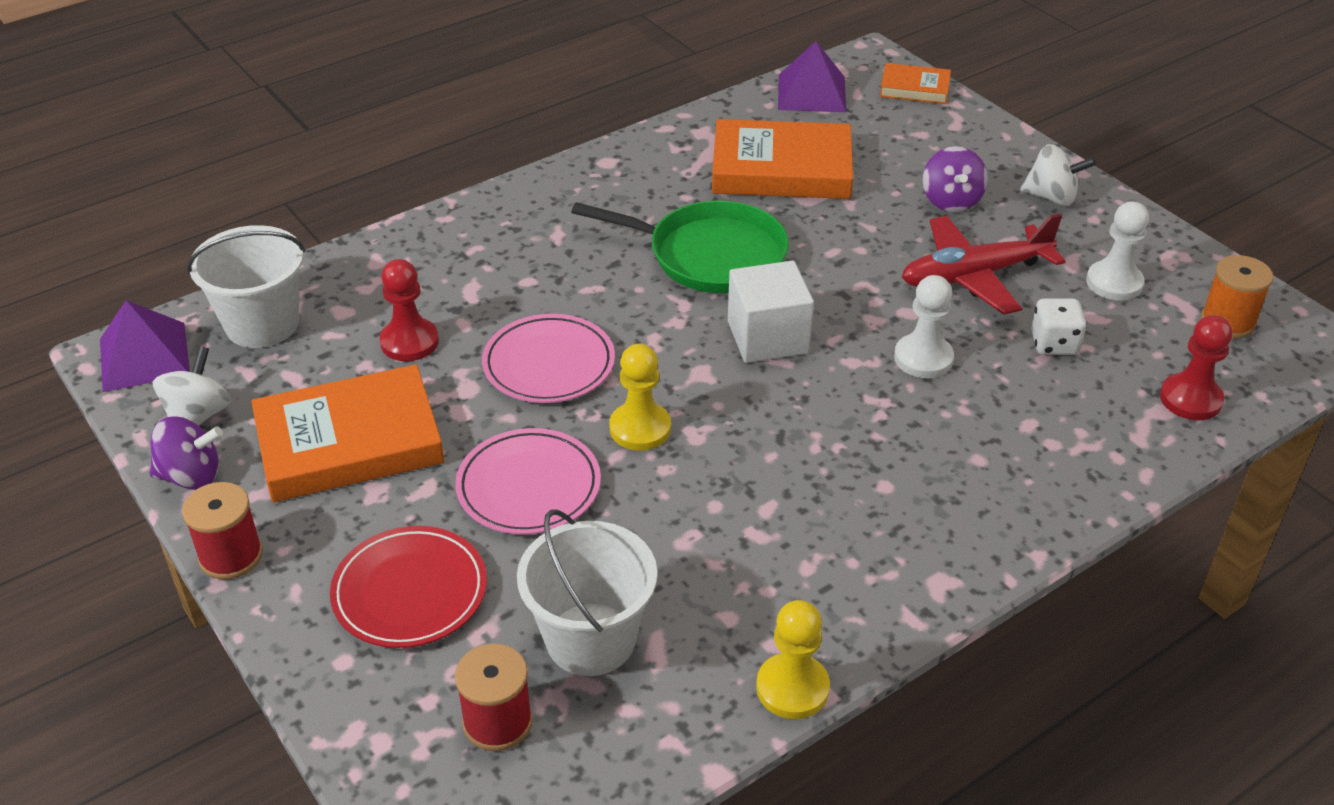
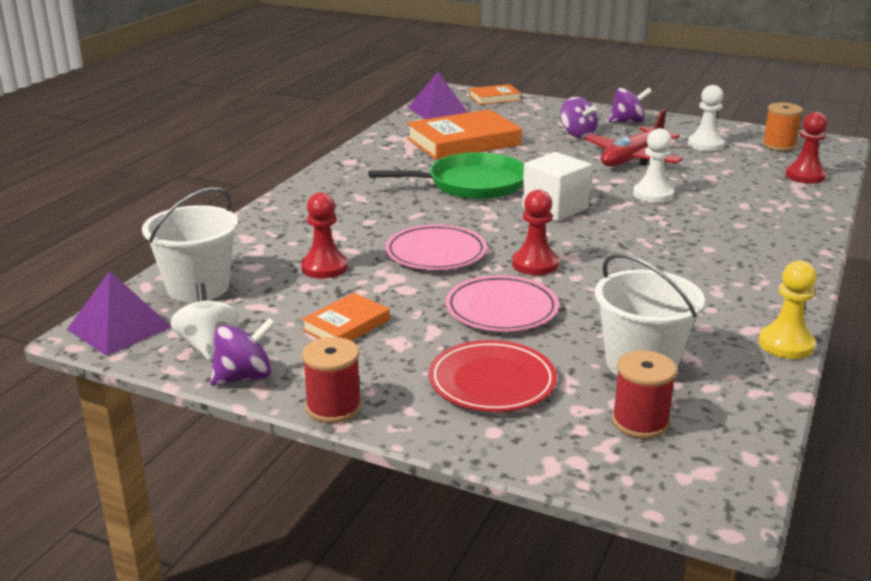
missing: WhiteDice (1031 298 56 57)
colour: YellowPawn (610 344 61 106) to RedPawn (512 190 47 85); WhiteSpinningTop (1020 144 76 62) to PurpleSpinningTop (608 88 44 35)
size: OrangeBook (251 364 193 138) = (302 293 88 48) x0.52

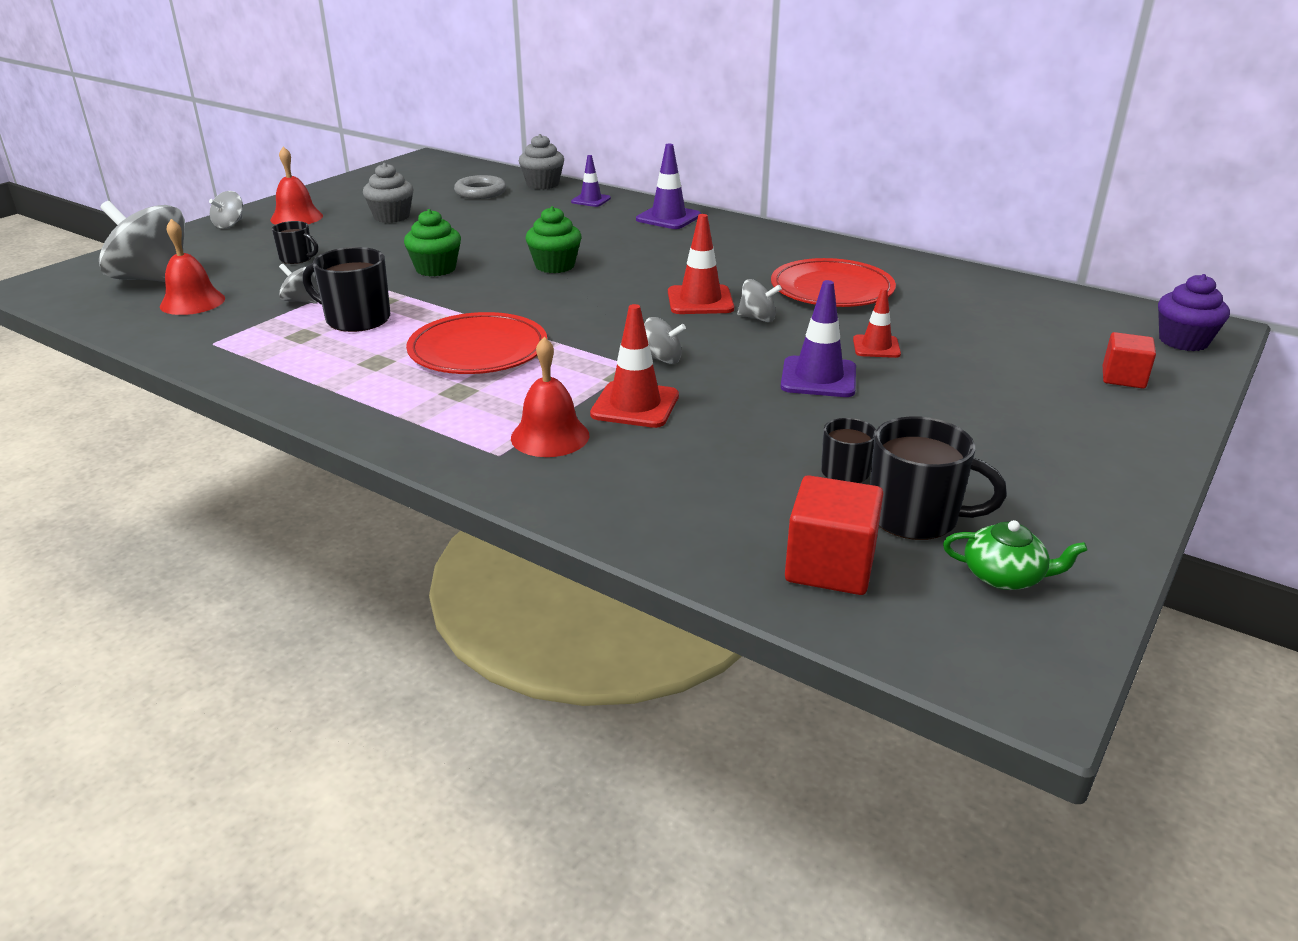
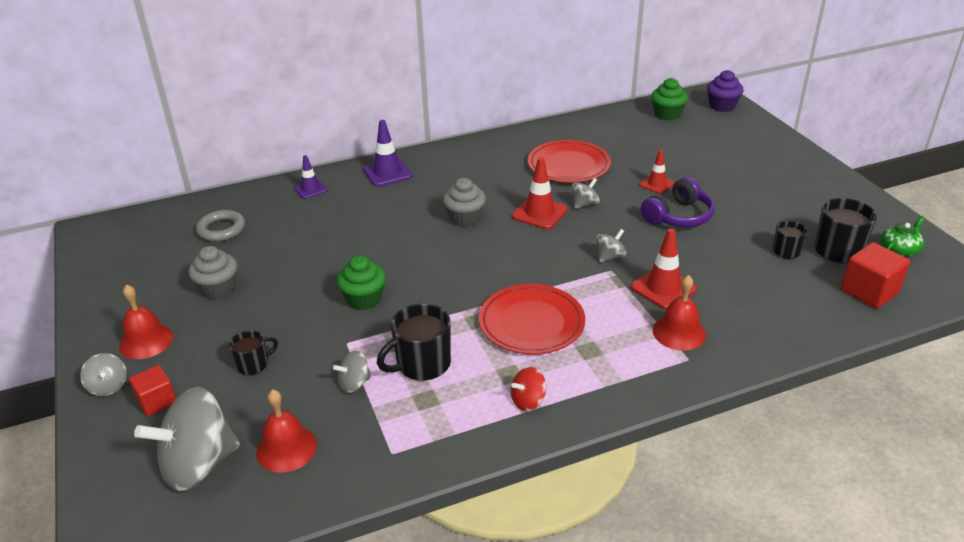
appeared: RedSpinningTop (511 367 35 44)
relocated: RedCube (1103 332 53 57) to (129 365 47 51); GreyCupcake (519 134 45 55) to (443 178 43 49); GreenCupcake (526 206 56 67) to (651 78 37 42)
exchanged: PurpleTrafficCone (781 280 75 117) to PurpleHeadphones (641 177 74 50)

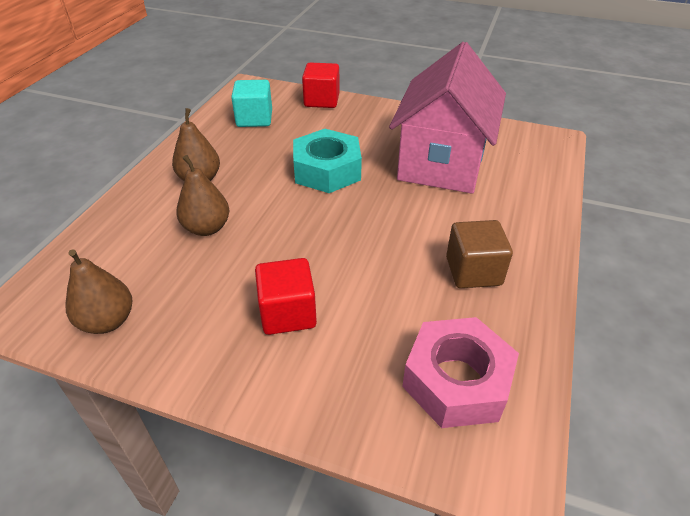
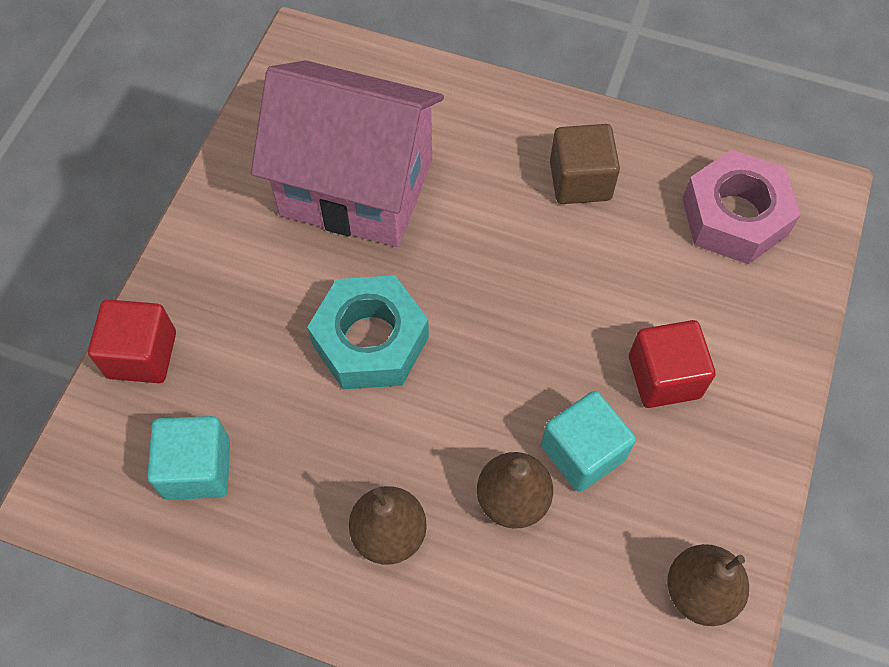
appeared: TurquoiseCube (541 391 95 101)

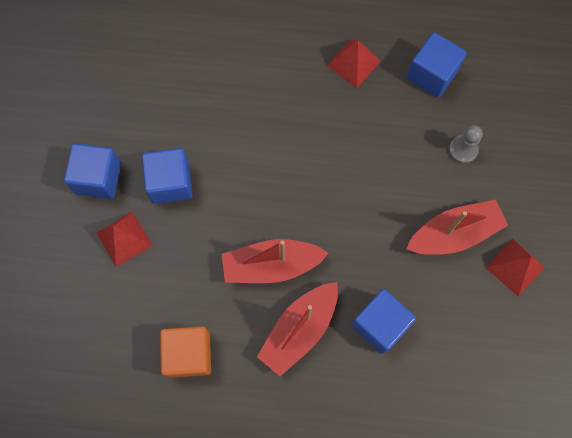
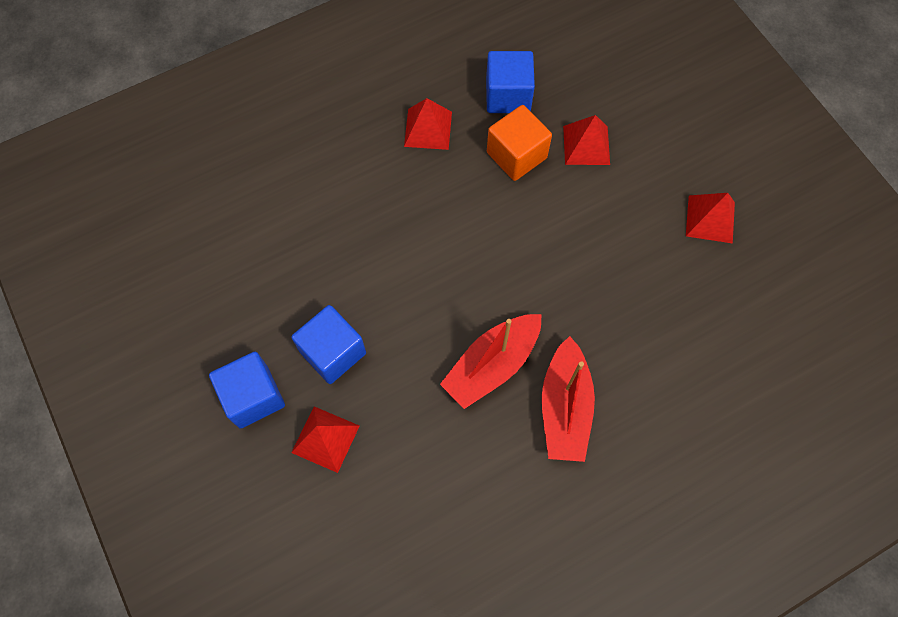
missing: BlueCube (352 289 64 65); RedBoat (406 200 102 55)
relocated: OrangeCube (160 326 51 52) to (487 105 65 76)
exchanged: GreyPawn (449 125 34 39) to RedPyramid (563 115 47 50)

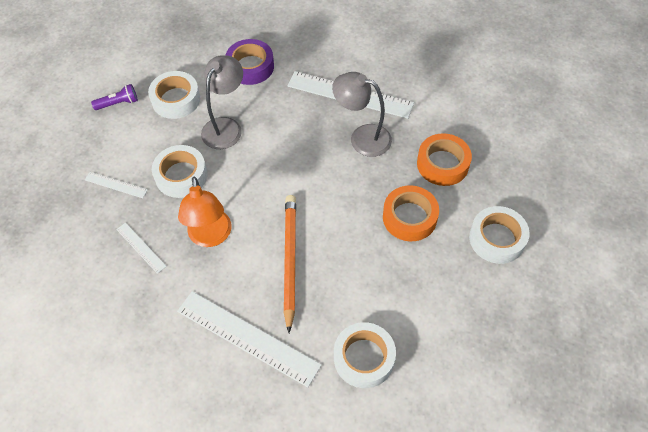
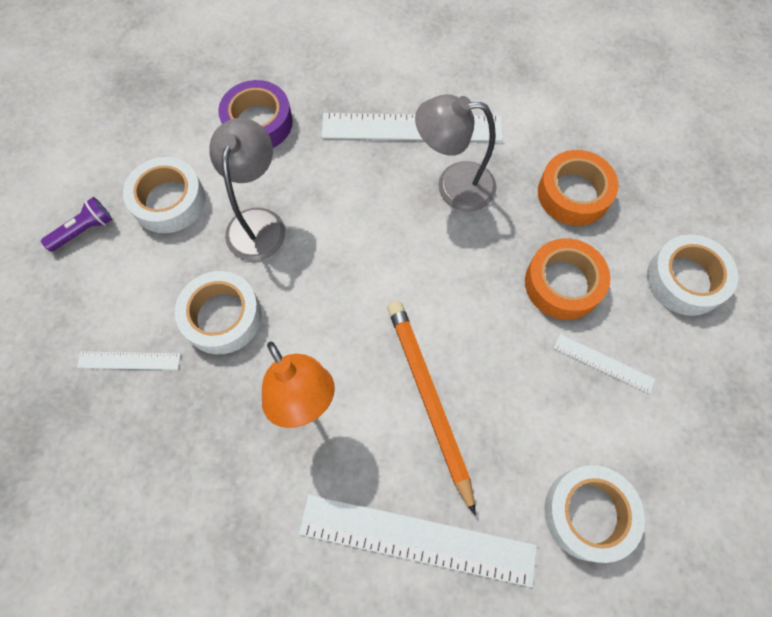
relocated: WhiteRuler (116 223 51 51) to (554 334 101 60)

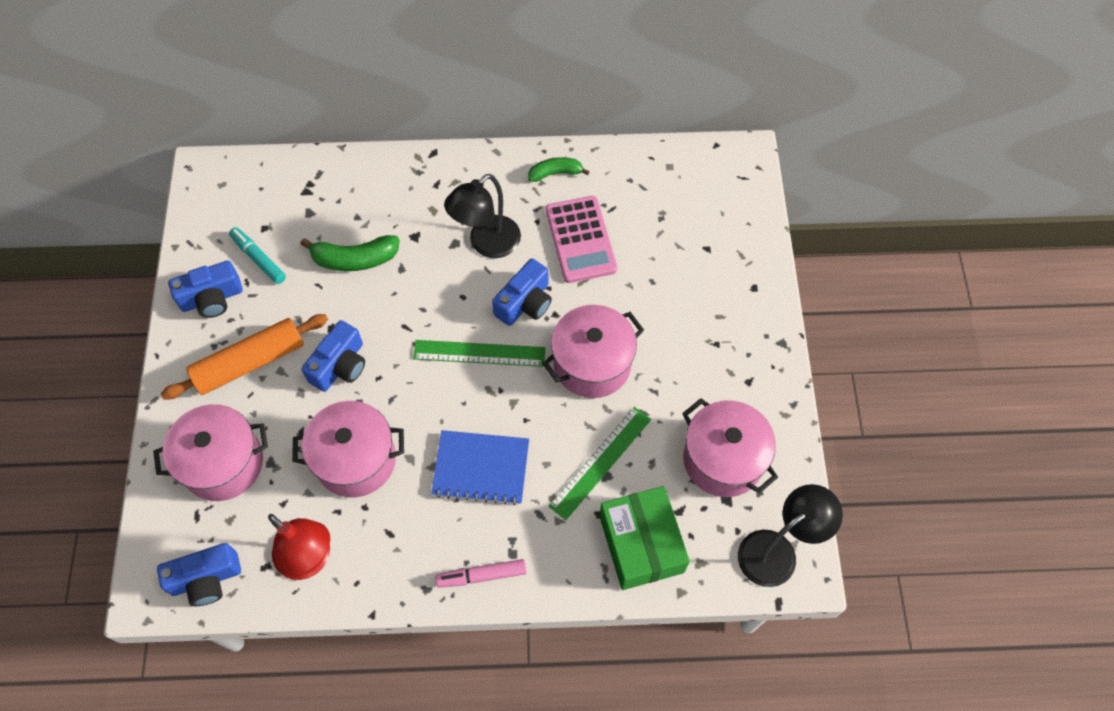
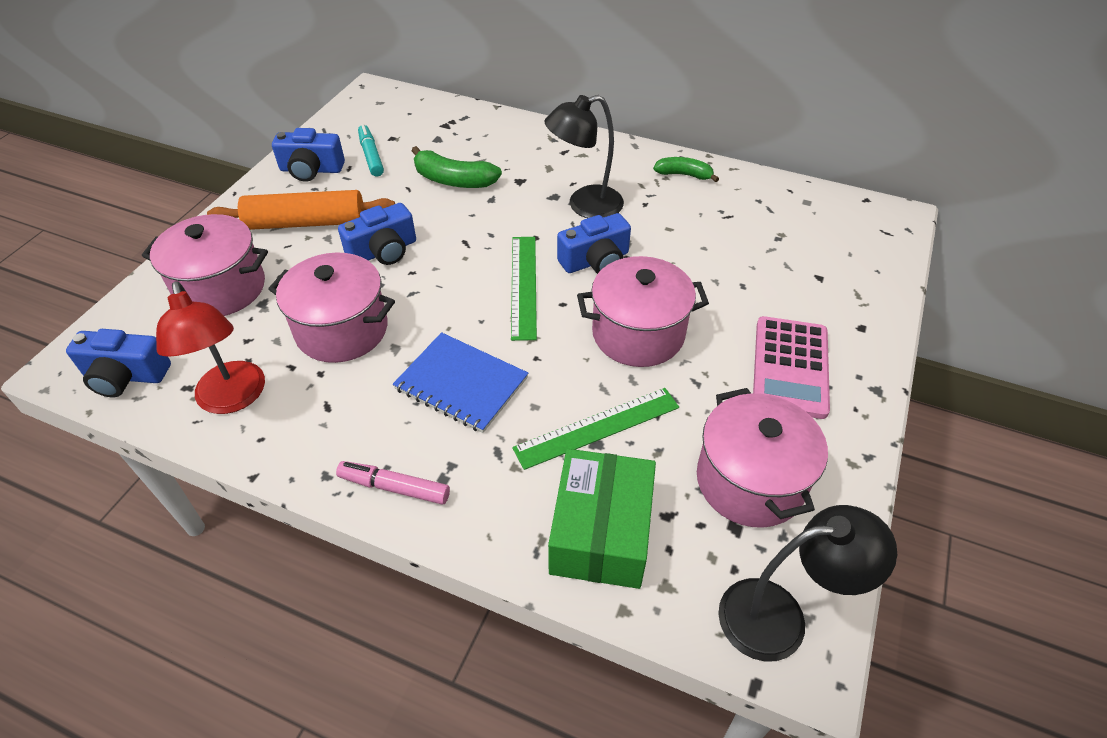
relocated: PinkCalculator (546 196 71 87) to (753 316 77 103)
spun: GreenRuler (413 340 133 27) = (511 237 26 104) 60 degrees clockwise

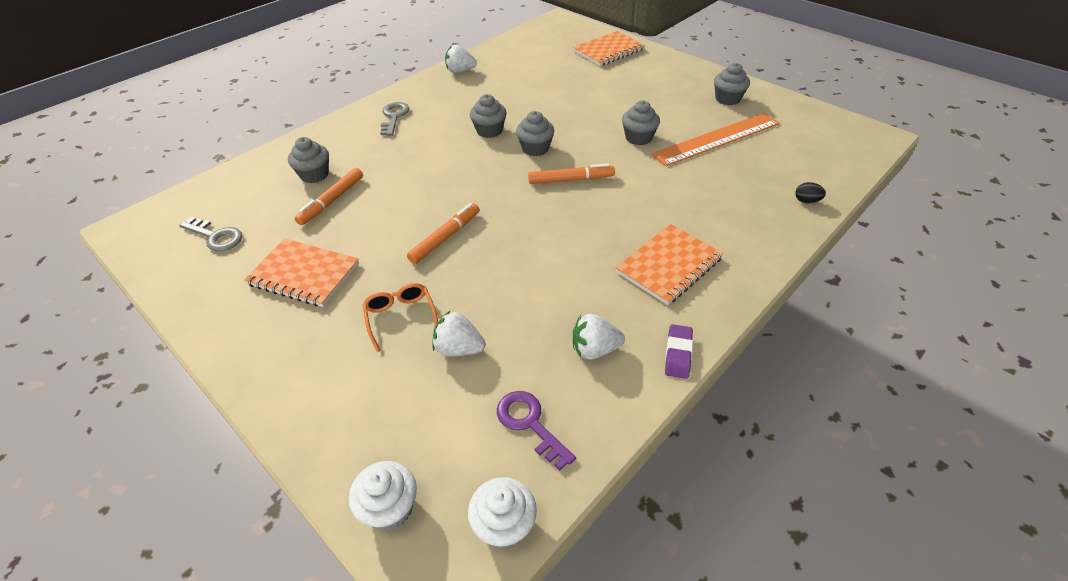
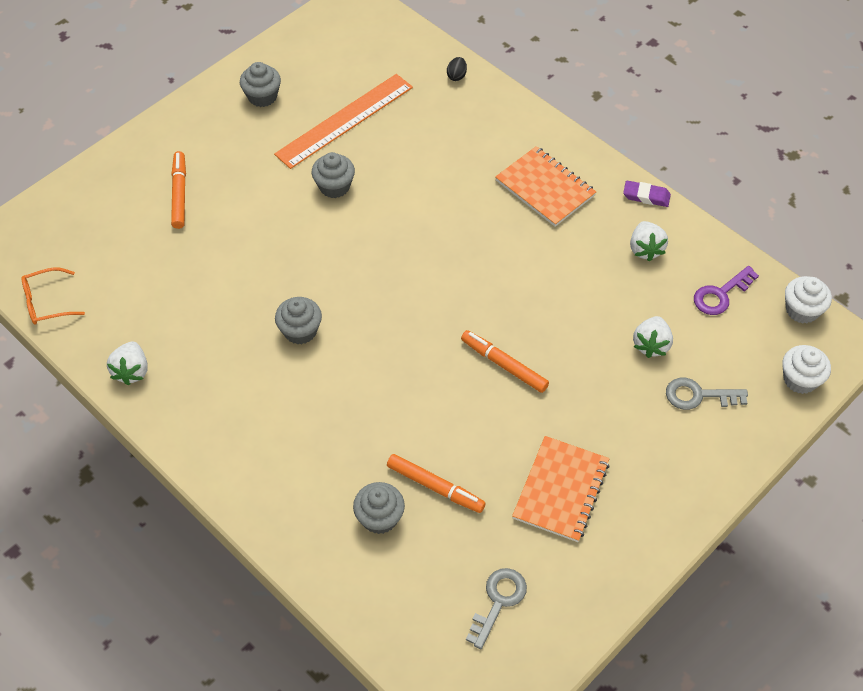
missing: GreyCupcake (516 111 38 45); OrangeNotebook (573 31 72 35)
relocated: OrangeGlasses (363 283 75 69) to (21 267 64 58); OrangeMarker (528 164 87 20) to (171 151 15 78); GreyKey (380 102 29 34) to (666 378 82 32)
spun: OrangeRuler (651 113 129 53) = (274 74 139 95) 75 degrees clockwise

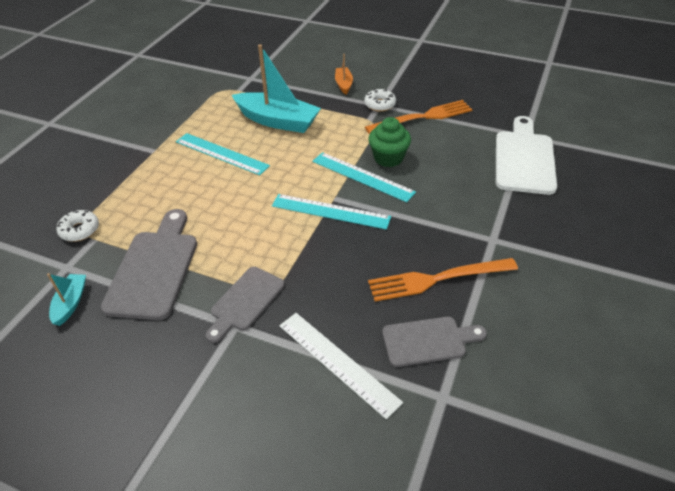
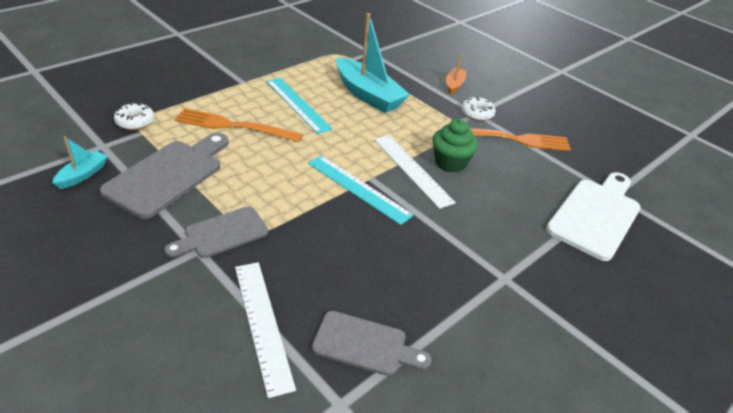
relocated: OrangeFork (368 258 150 44) to (174 108 129 34)
colour: TurquoiseRuler (312 152 104 50) to WhiteRuler (374 135 82 74)

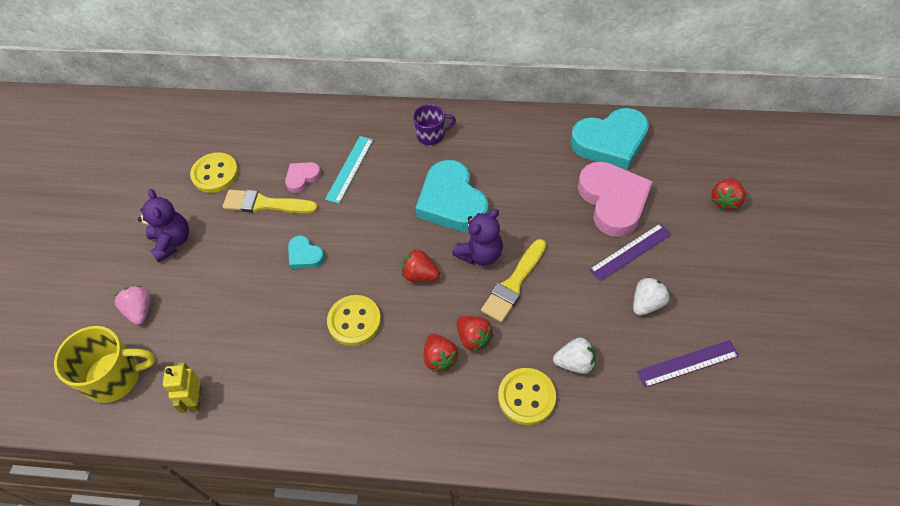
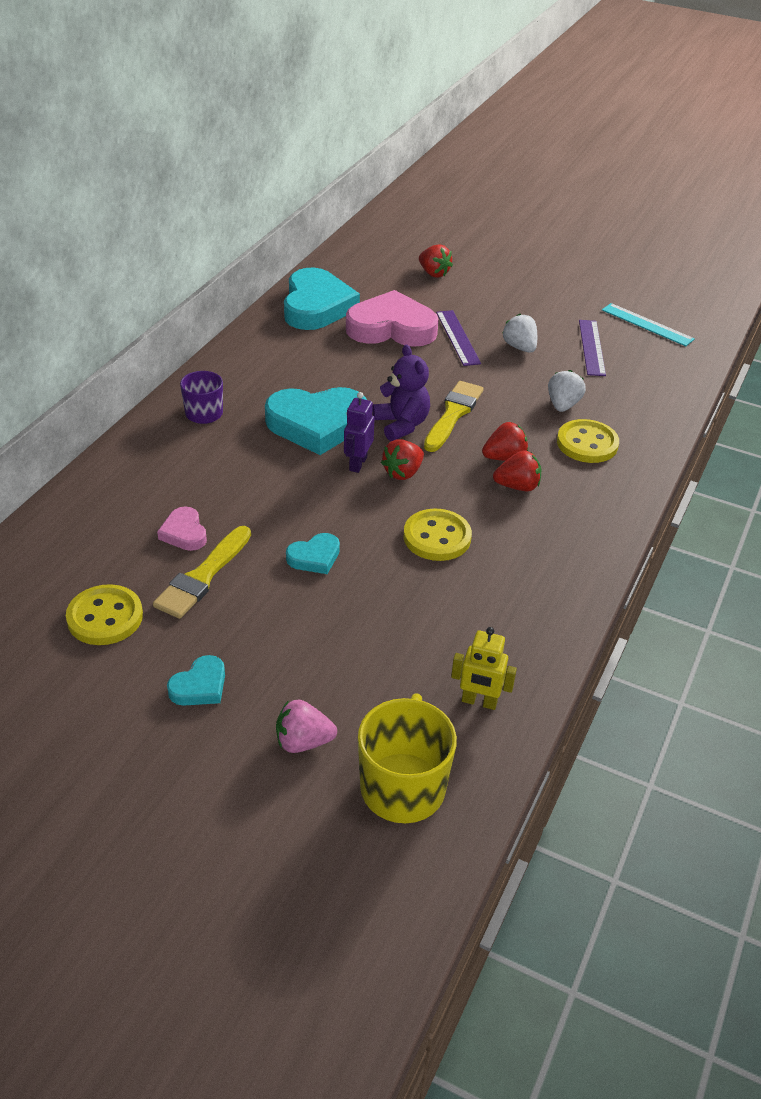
appeared: PurpleRobot (344 392 31 81)
relocated: TurquoiseRuler (325 136 48 68) to (602 303 93 43)
exchanged: PurpleTeddyBear (138 189 51 73) to TurquoiseHeart (167 655 58 51)
spun: YellowBrush (481 239 65 83) = (424 381 60 71) 120 degrees counterclockwise

